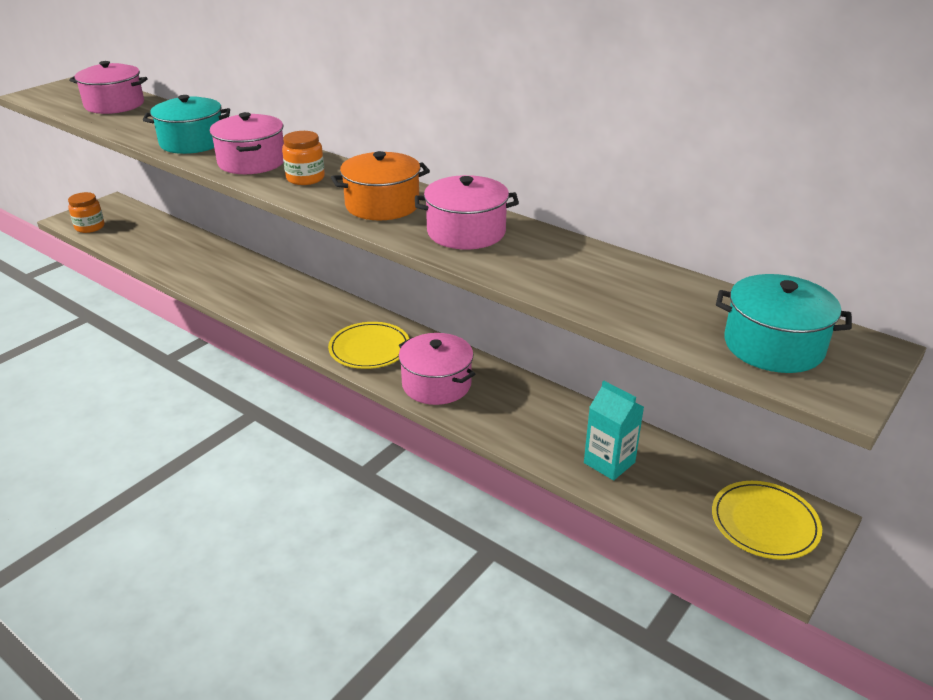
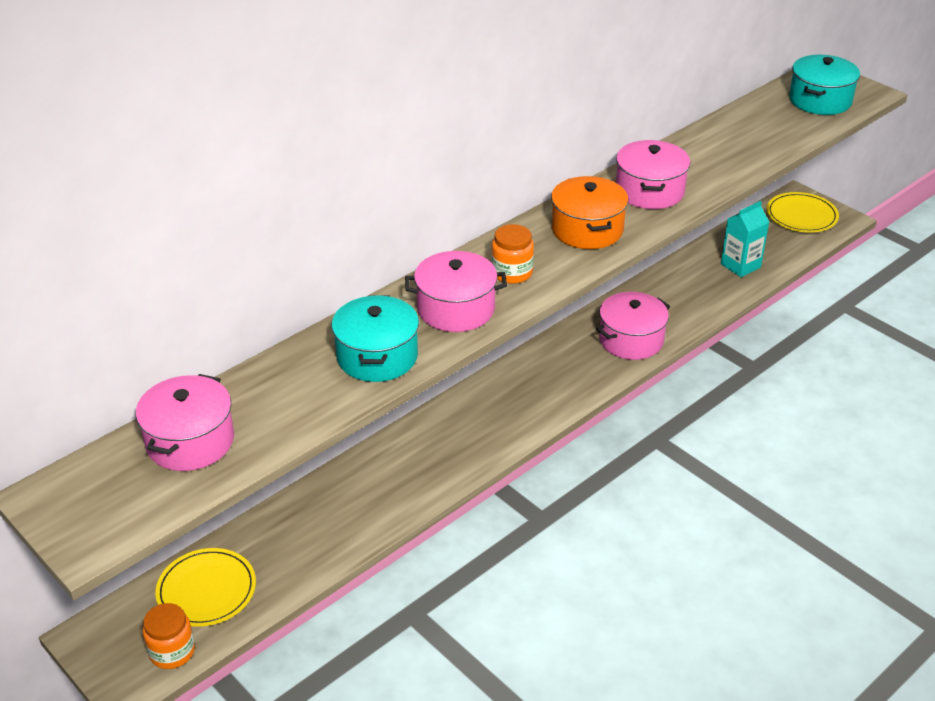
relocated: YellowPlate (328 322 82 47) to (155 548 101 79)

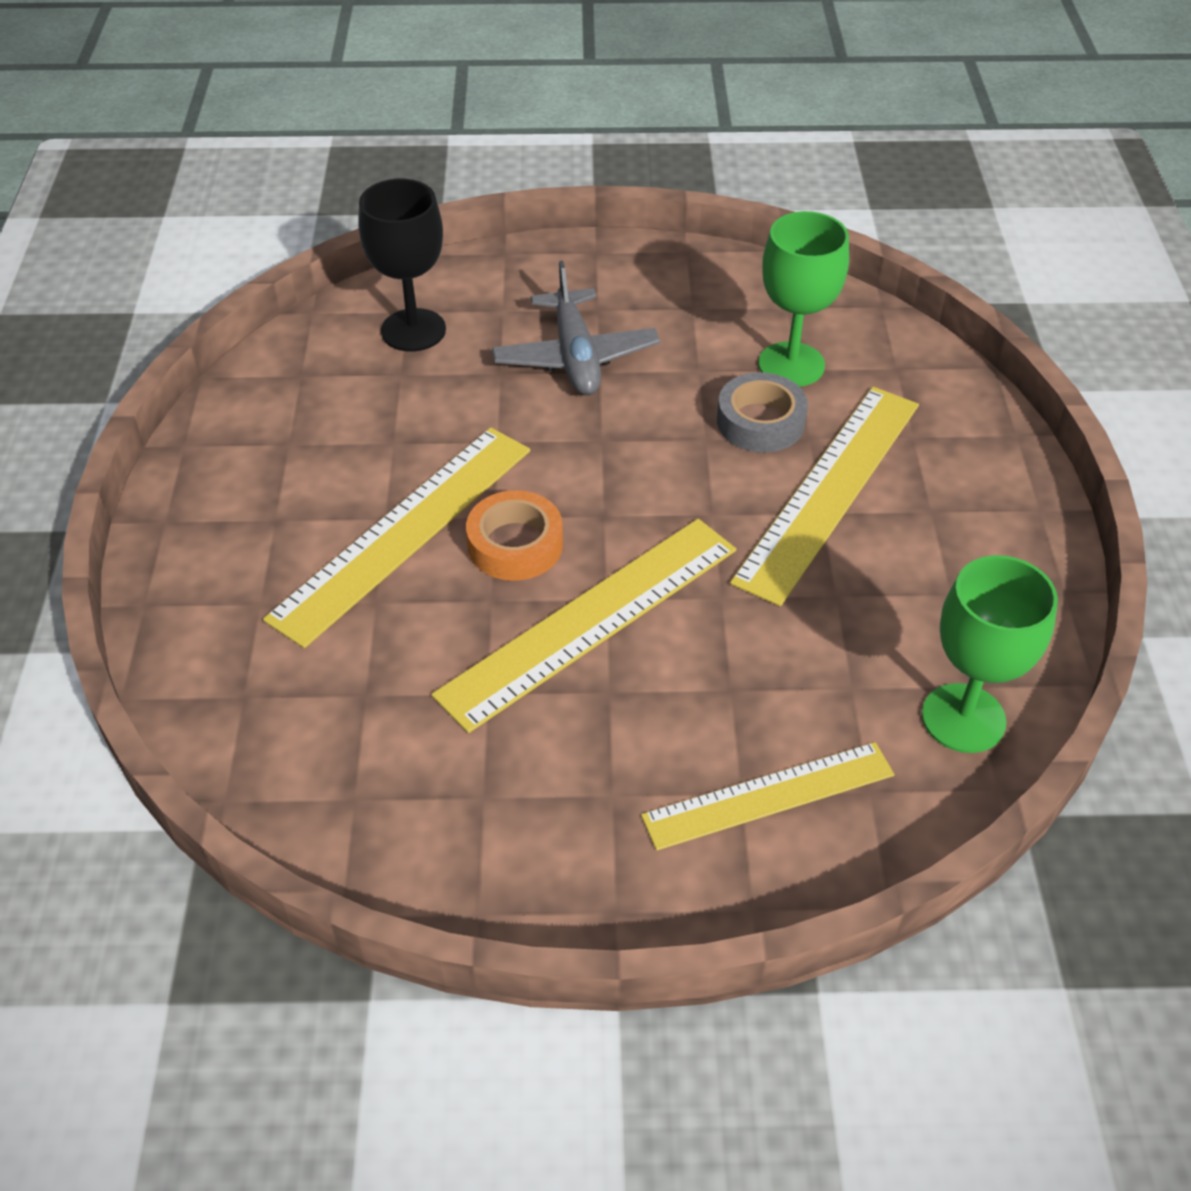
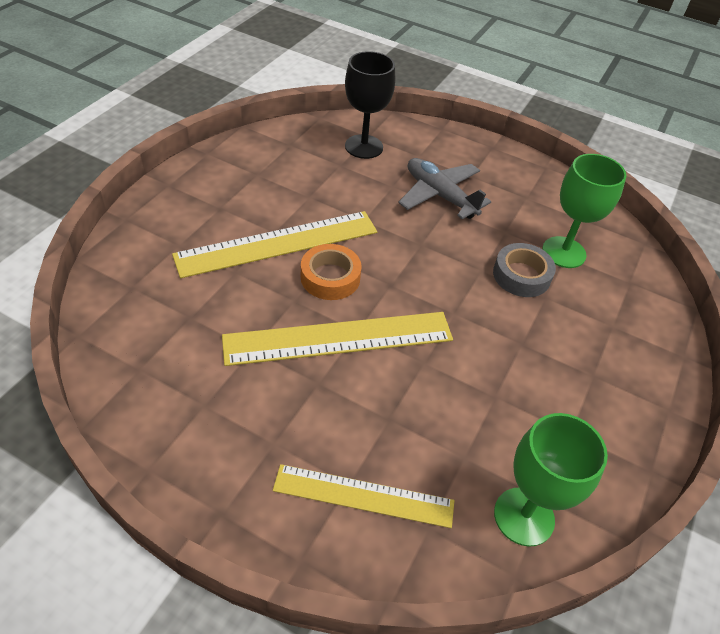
missing: YellowRuler (730 387 189 219)
spun: GreyPlane (492 260 168 135) = (398 158 93 61) 120 degrees clockwise

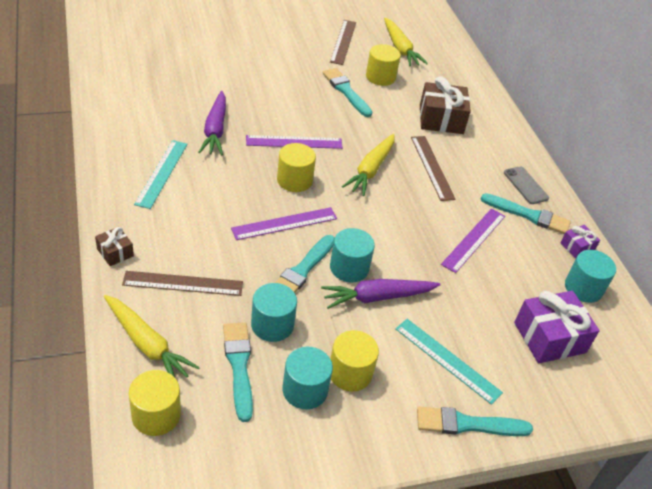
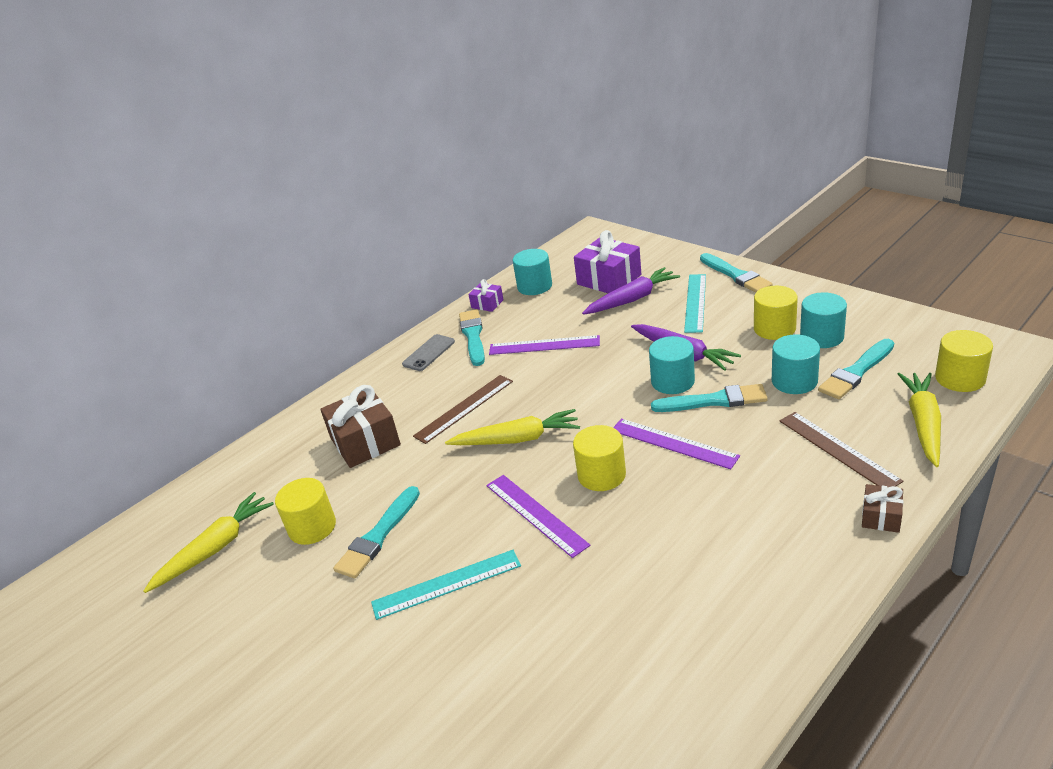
missing: BrownRuler (330 20 26 45)
relocated: TurquoiseRuler (134 140 54 69) to (371 550 150 70); PurpleCarrot (198 91 28 64) to (582 267 98 48)

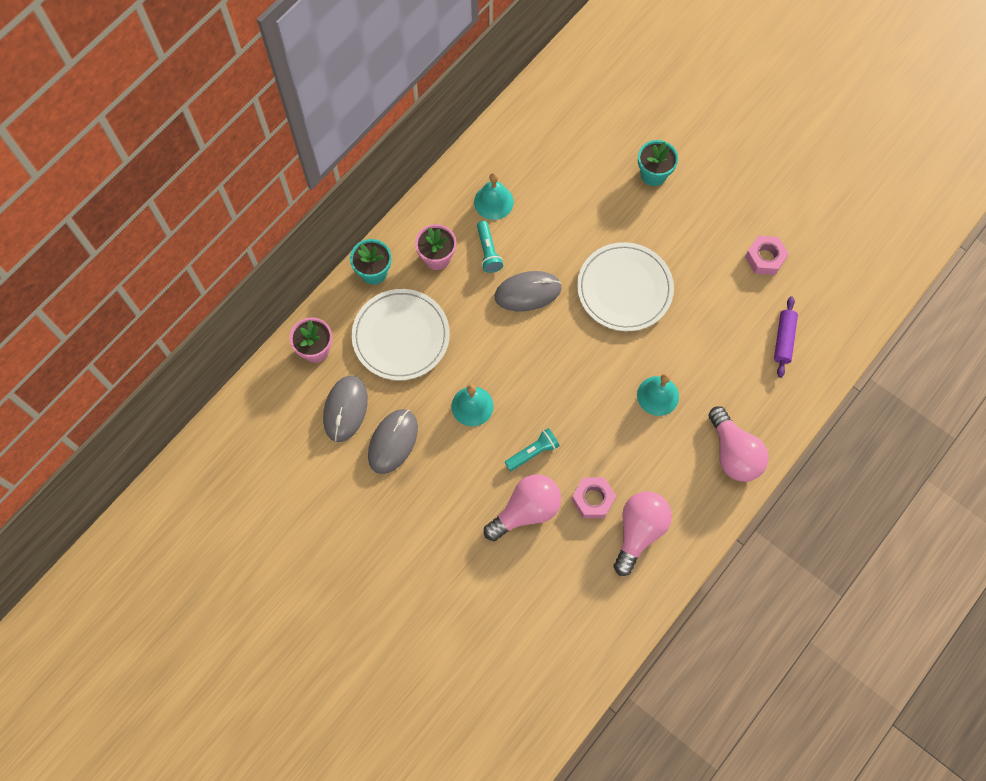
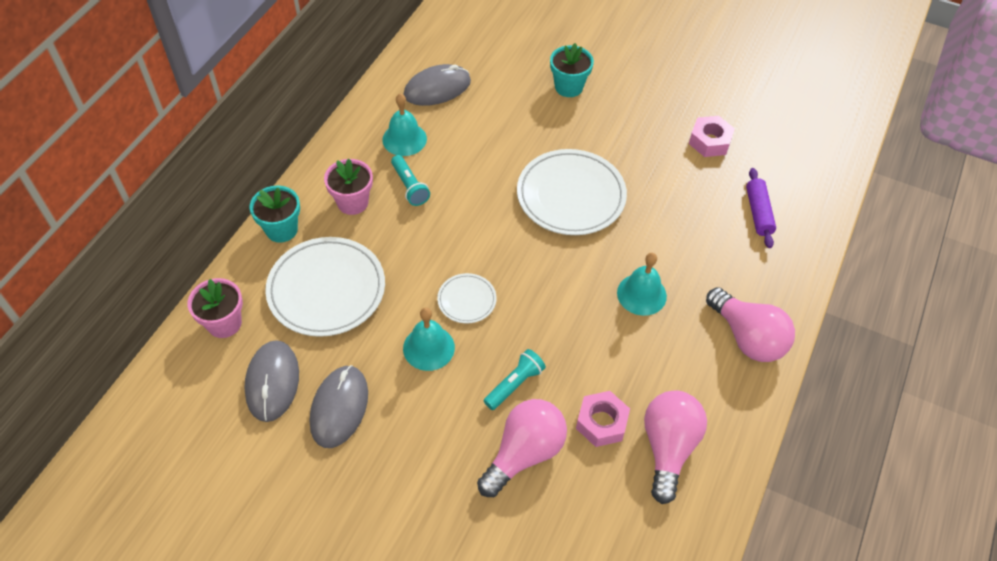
appeared: WhitePlate (437 273 60 50)
relocated: GreyMouse (495 271 67 40) to (403 64 68 42)

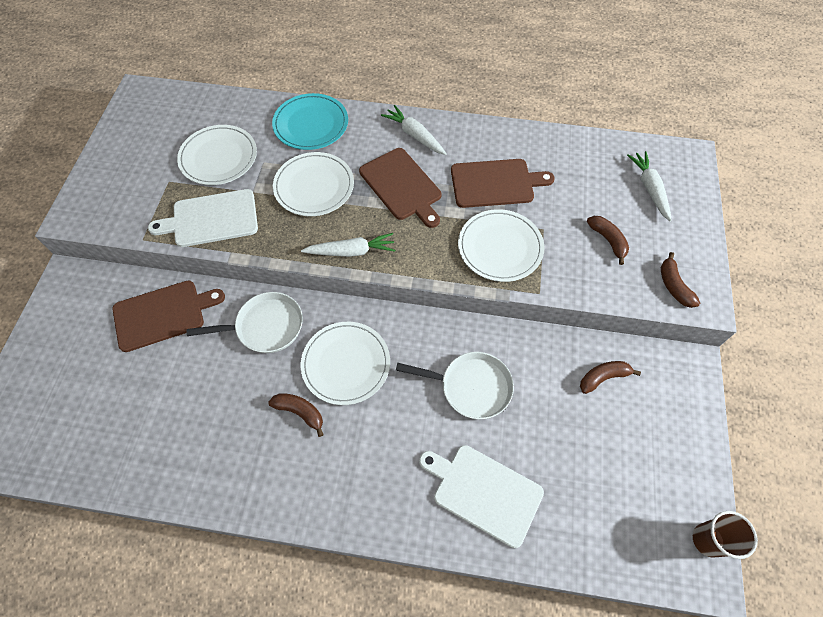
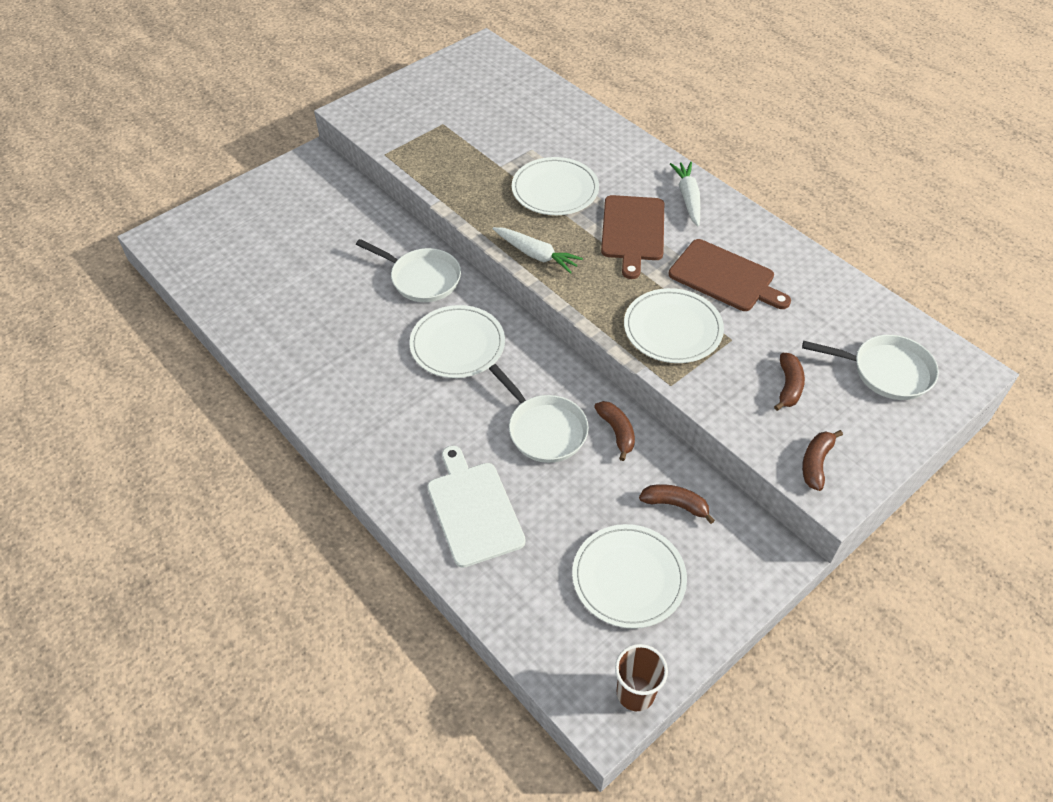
missing: BrownCuttingBoard (112 280 113 72); WhiteCuttingBoard (148 189 110 58); TurquoisePlate (272 93 76 57)
relocated: WhitePlate (177 125 80 60) to (572 524 115 105); BrownBanana (268 393 56 44) to (594 401 41 60)
exchanged: WhiteCarrot (627 151 45 71) to WhitePan (802 335 137 65)

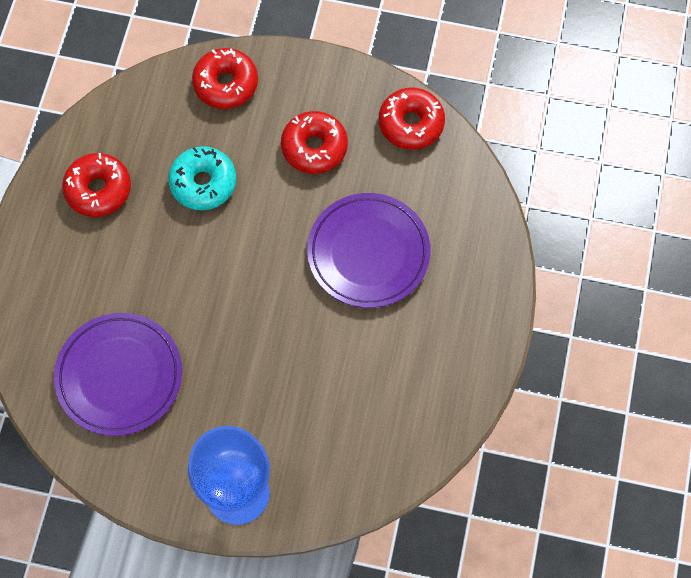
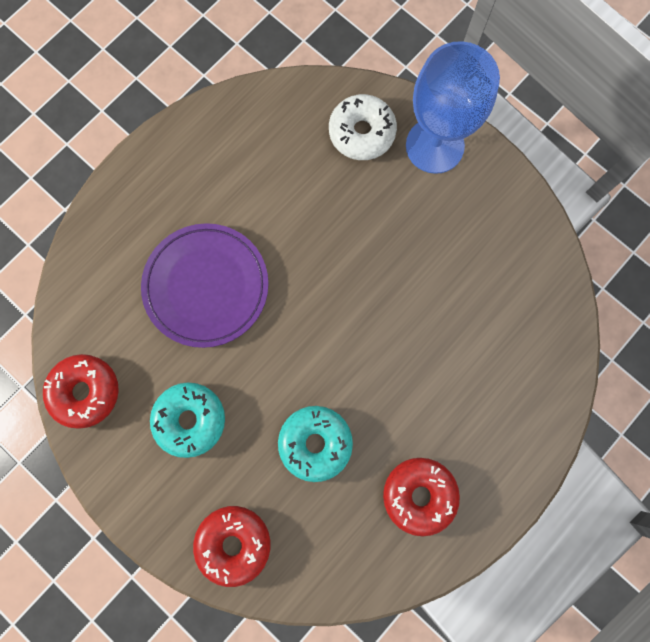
missing: PurplePlate (54 313 128 123)
appeared: WhiteDonut (329 94 68 66)
colour: RedDonut (281 111 67 63) to TurquoiseDonut (150 382 75 76)

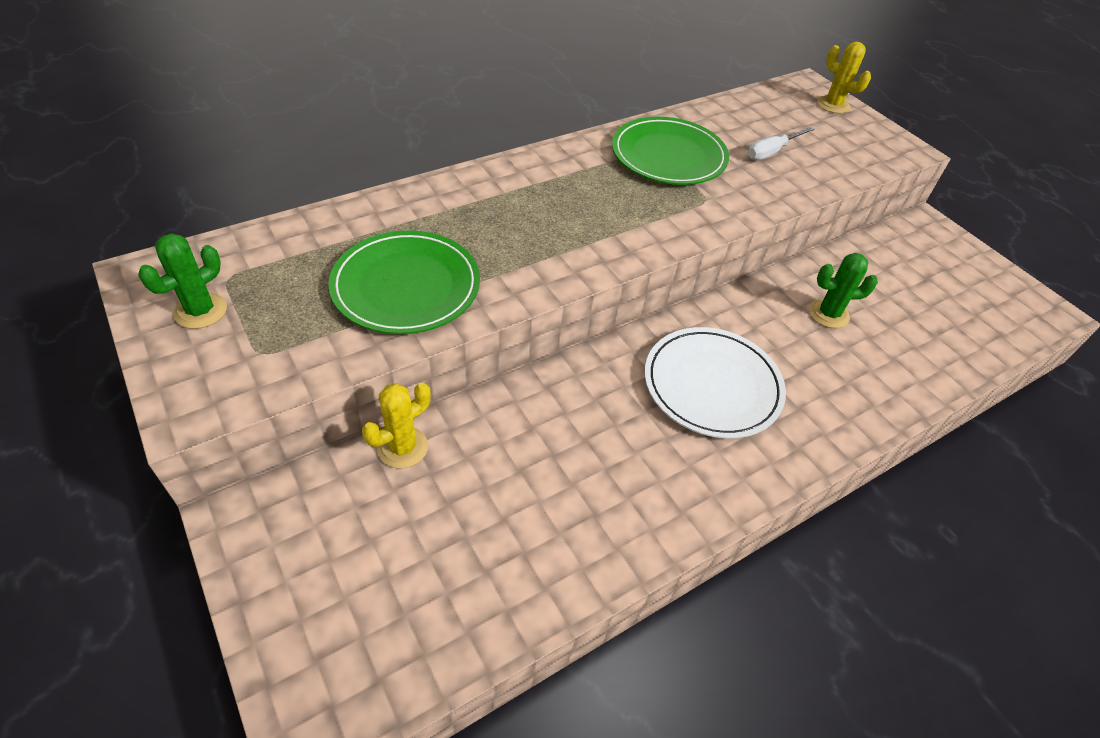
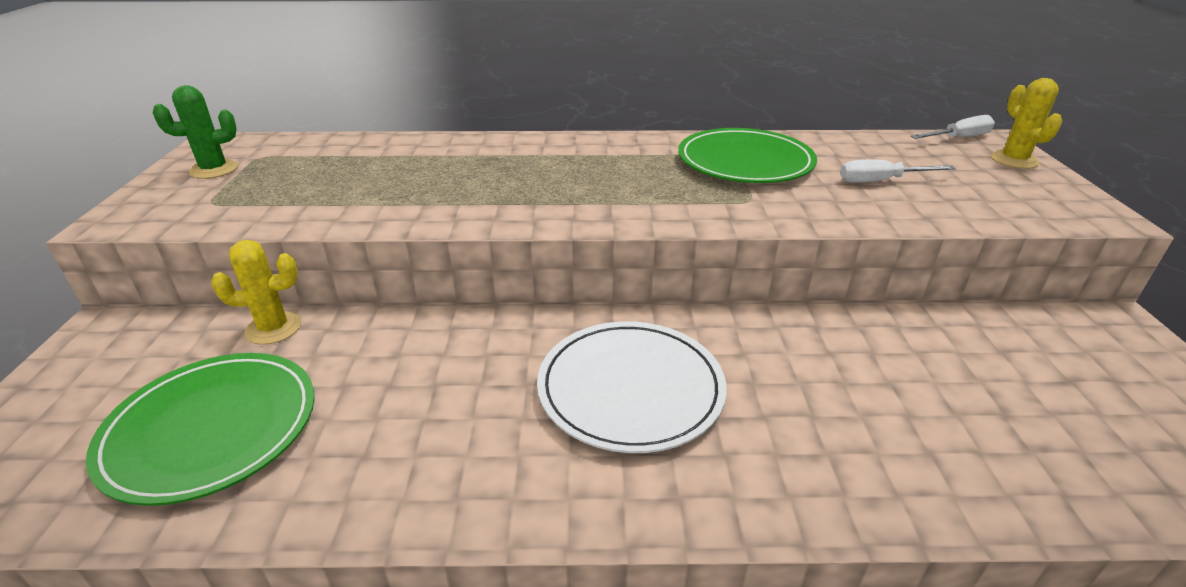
missing: GreenCactus (809 253 69 75)
appeared: WhiteScrewdriver (911 115 84 24)
relocated: GreenPlate (328 230 152 104) to (86 353 229 153)

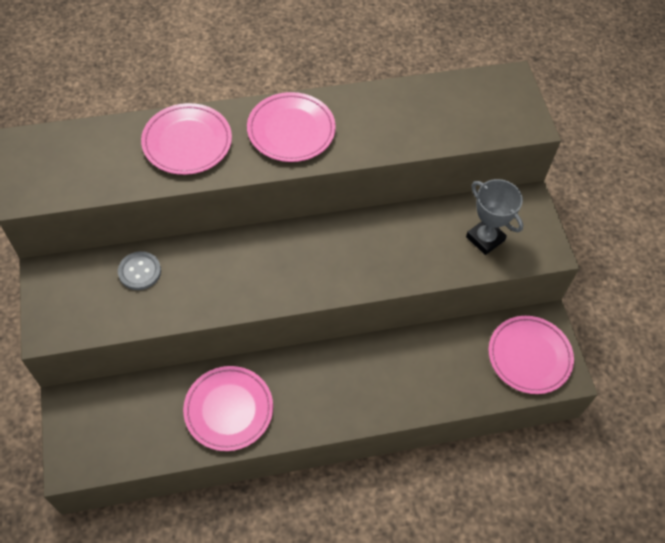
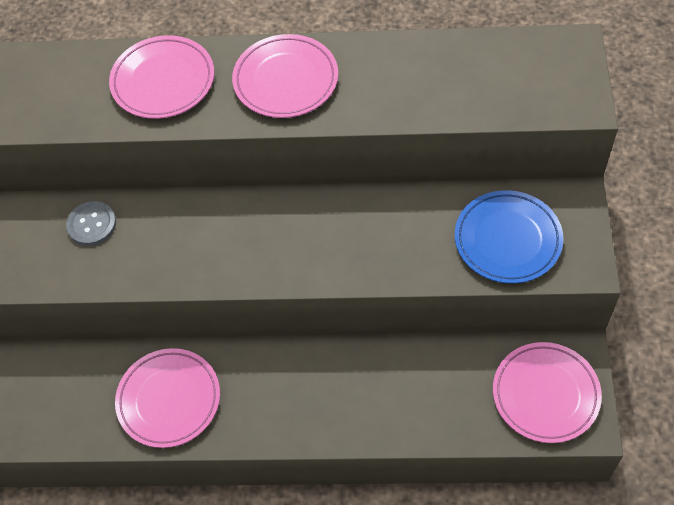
exchanged: GreyTrophy (466 179 57 76) to BluePlate (455 190 108 94)

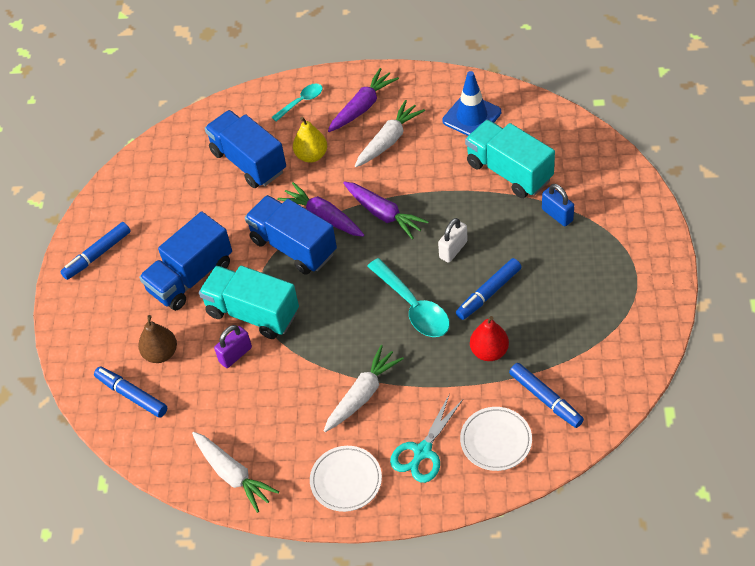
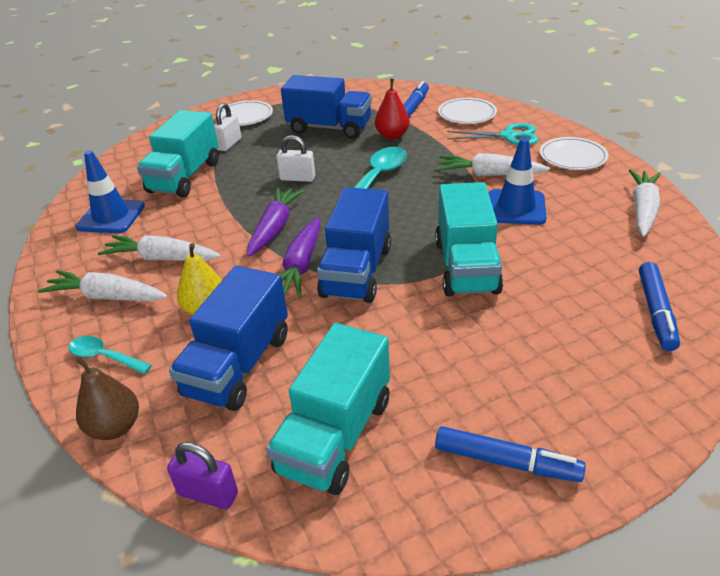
missing: BlueMarker (456 258 65 62)
appeared: WhitePlate (221 100 52 26); TurquoiseTruck (266 323 124 172); BlueTrafficCone (489 138 57 87)
relocated: BrownPear (138 315 39 48) to (76 356 63 84); PurplePadlock (214 325 38 43) to (167 442 71 67); BlueTruck (139 212 93 98) to (281 75 91 64)
colour: PurpleCarrot (328 68 71 64) to WhiteCarrot (38 270 129 31); BluePadlock (542 184 32 42) to WhitePadlock (214 103 28 48)

